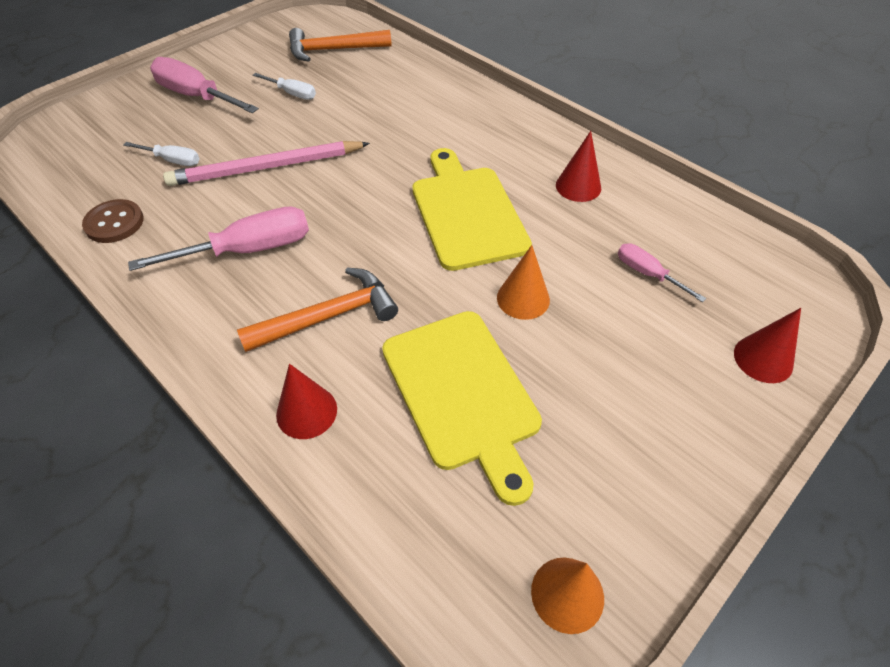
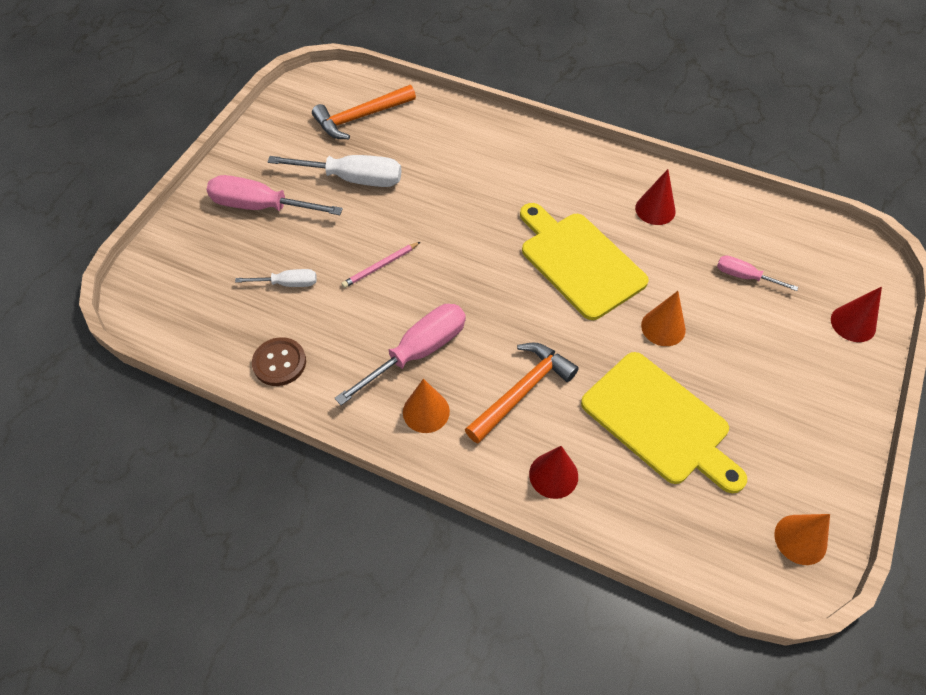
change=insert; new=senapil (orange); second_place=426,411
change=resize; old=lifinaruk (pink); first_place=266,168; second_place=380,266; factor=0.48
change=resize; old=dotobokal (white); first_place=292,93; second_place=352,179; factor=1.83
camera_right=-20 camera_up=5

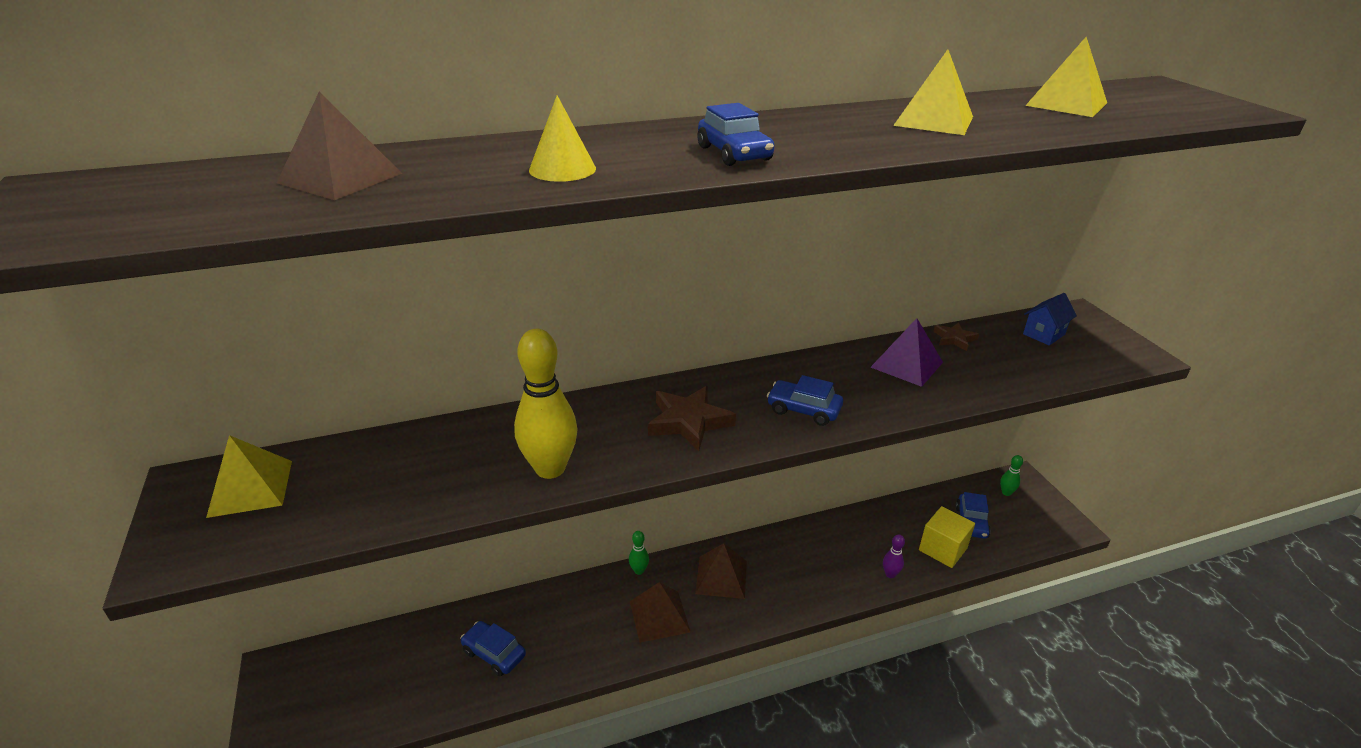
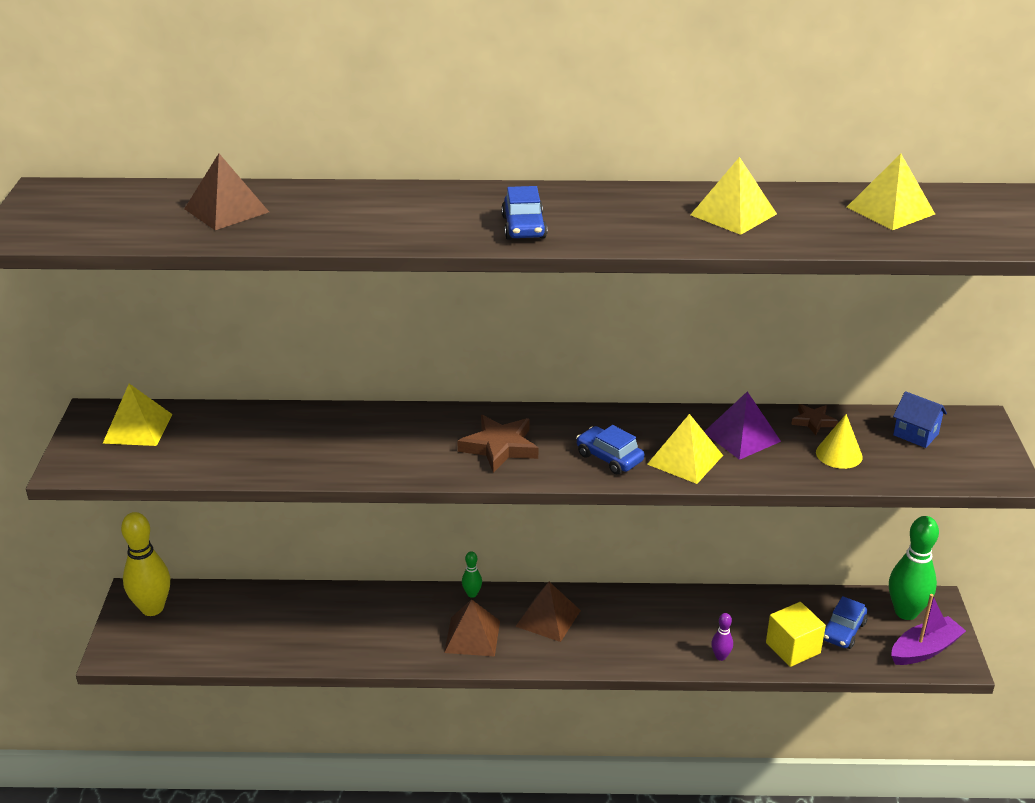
change=delete; old=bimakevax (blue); first_place=494,653
change=insert; new=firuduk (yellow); second_place=685,459
change=insert; new=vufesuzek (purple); second_place=924,650
change=move; old=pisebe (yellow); first_place=550,468; second_place=152,608
change=move; old=senapil (yellow); first_place=562,169; second_place=839,454
change=rotate; old=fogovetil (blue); first_place=1043,334; second_place=915,434; degrees=60
change=resize; old=pisebe (green); first_place=1006,492; second_place=906,612; factor=2.18
camera_right=20 camera_up=0

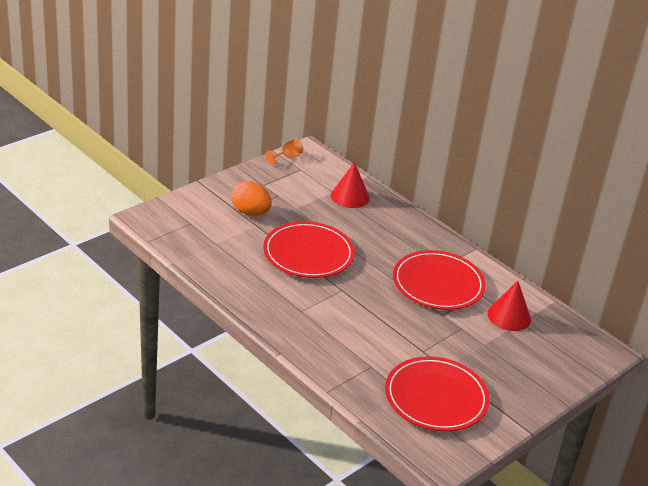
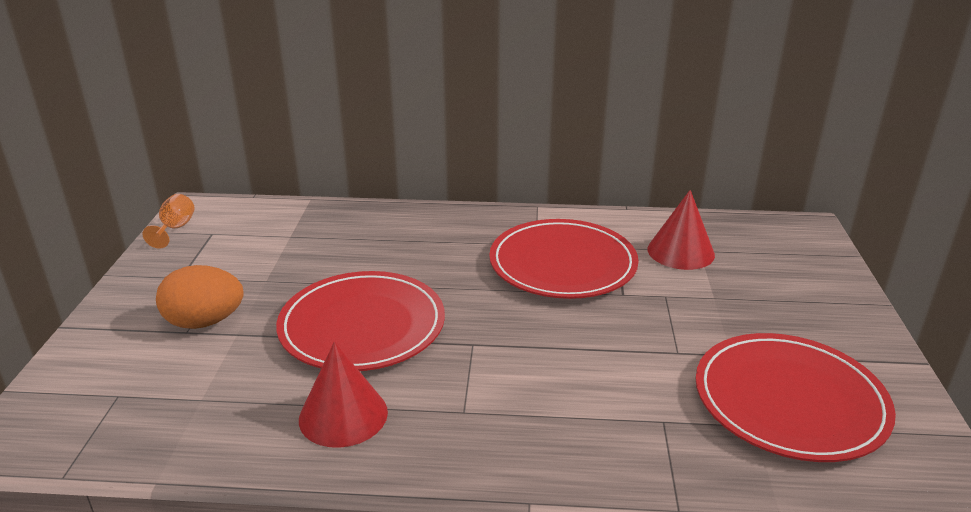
change=move; old=senapil (red); first_place=350,196; second_place=343,415
camera_right=-40 camera_up=-5

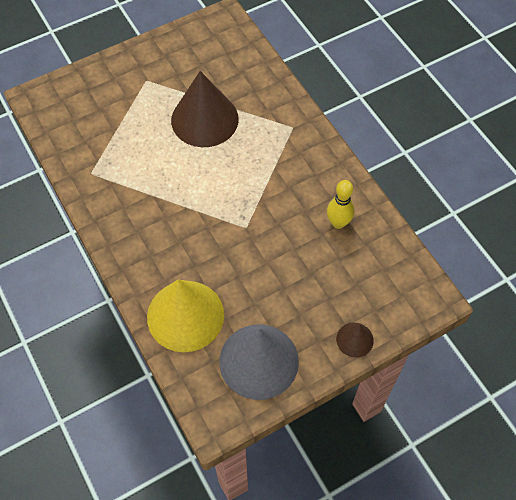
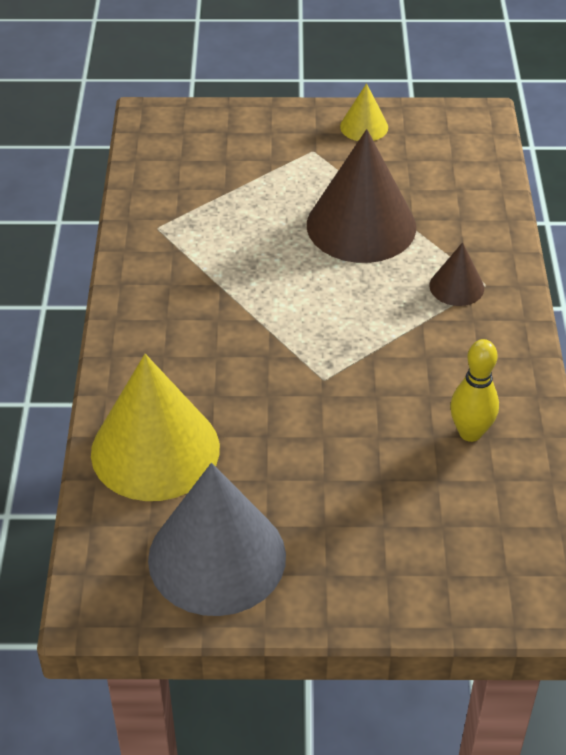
change=insert; new=senapil (yellow); second_place=364,127
change=move; old=senapil (brown); first_place=354,339; second_place=456,287
camera_right=30 camera_up=-15

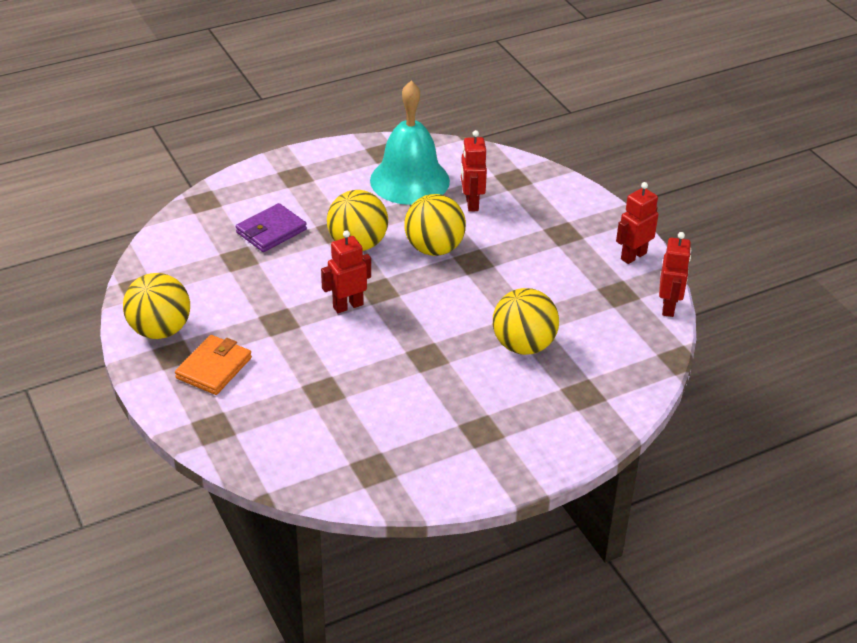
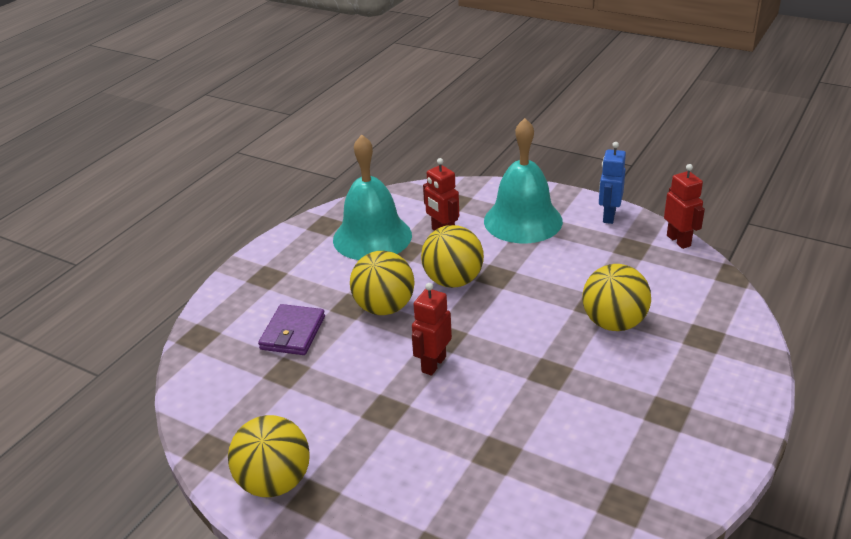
change=delete; old=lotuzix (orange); first_place=214,368
change=insert; new=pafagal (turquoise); second_place=523,220
change=recolor; old=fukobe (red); new=fukobe (blue); first_place=633,256; second_place=608,216
camera_right=-30 camera_up=-5

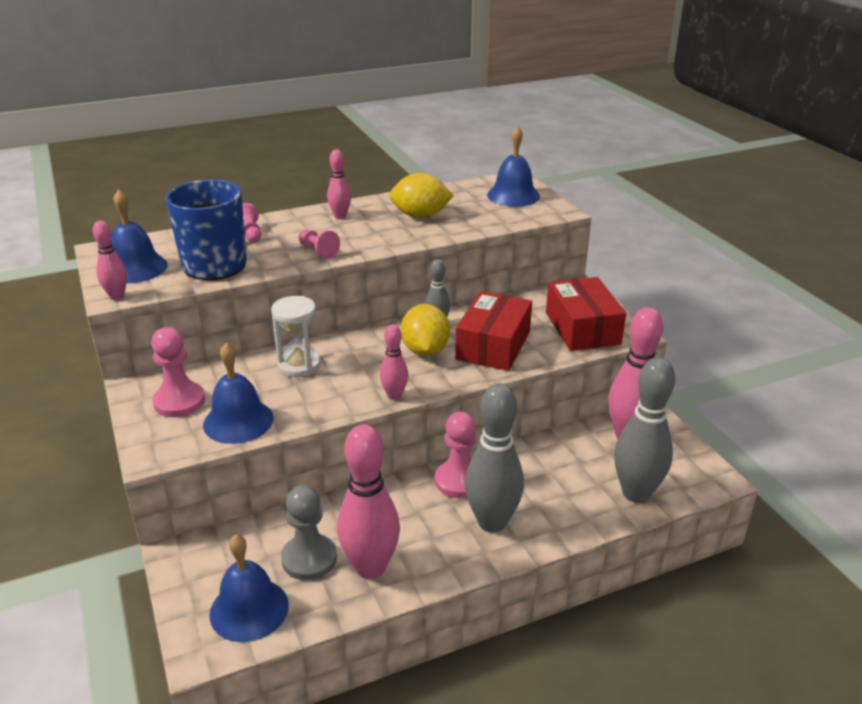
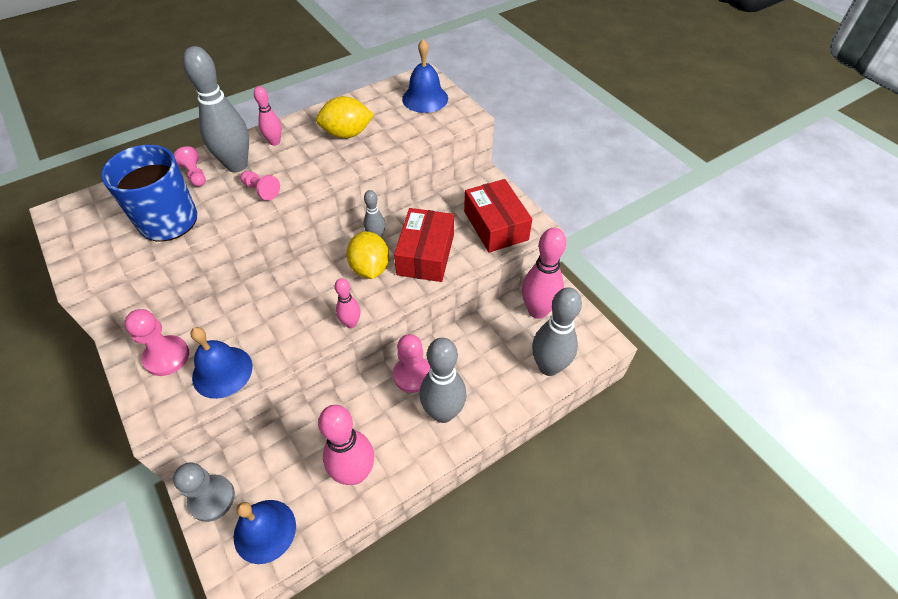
change=delete; old=pisebe (pink); first_place=117,296
change=delete; old=pafagal (blue); first_place=135,268
change=delete; old=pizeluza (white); first_place=299,365
change=insert; new=pisebe (grey); second_place=237,165
change=move; old=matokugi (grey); first_place=309,559; second_place=212,498
camera_right=-10 camera_up=20

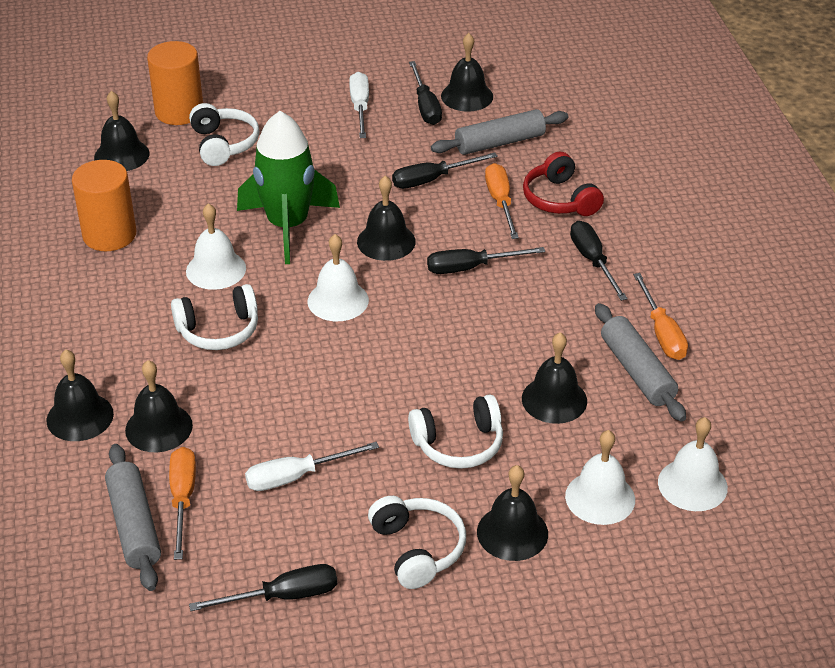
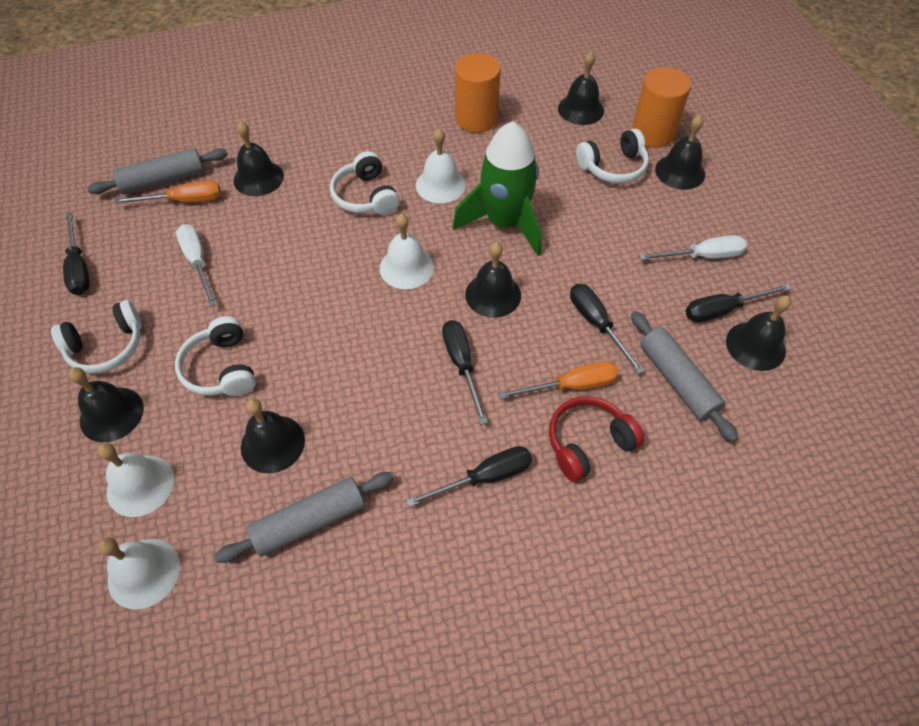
change=delete; old=dotobokal (orange); first_place=661,333
change=move; old=pafagal (black); first_place=80,417; second_place=680,171
camera_right=85 camera_up=15

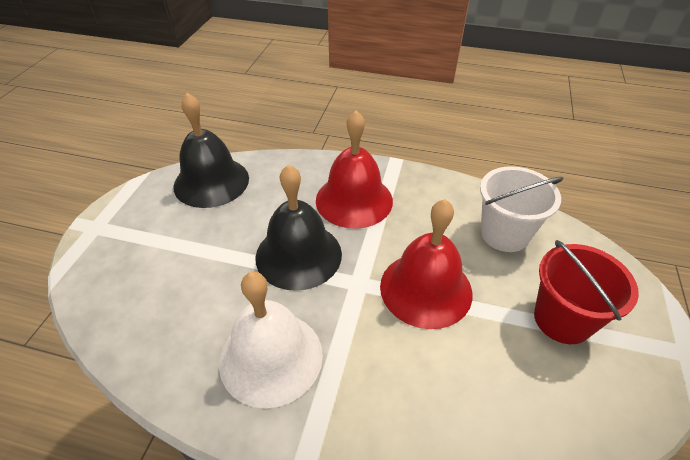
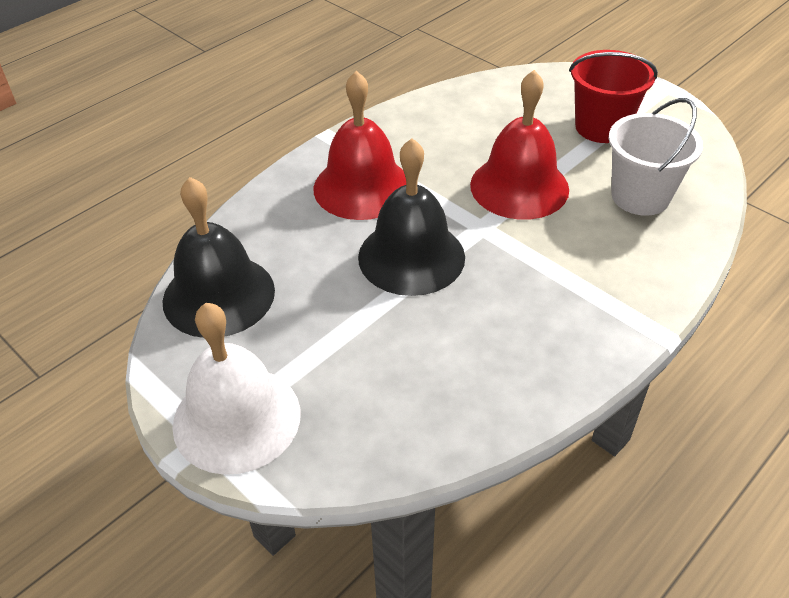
change=move; old=pafagal (white); first_place=271,357; second_place=237,418
change=move; old=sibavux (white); first_place=504,234; second_place=640,196
camera_right=-60 camera_up=0

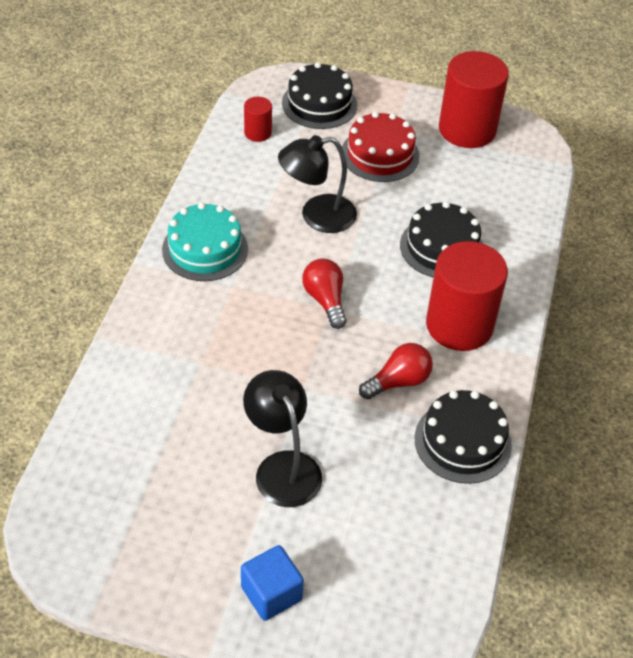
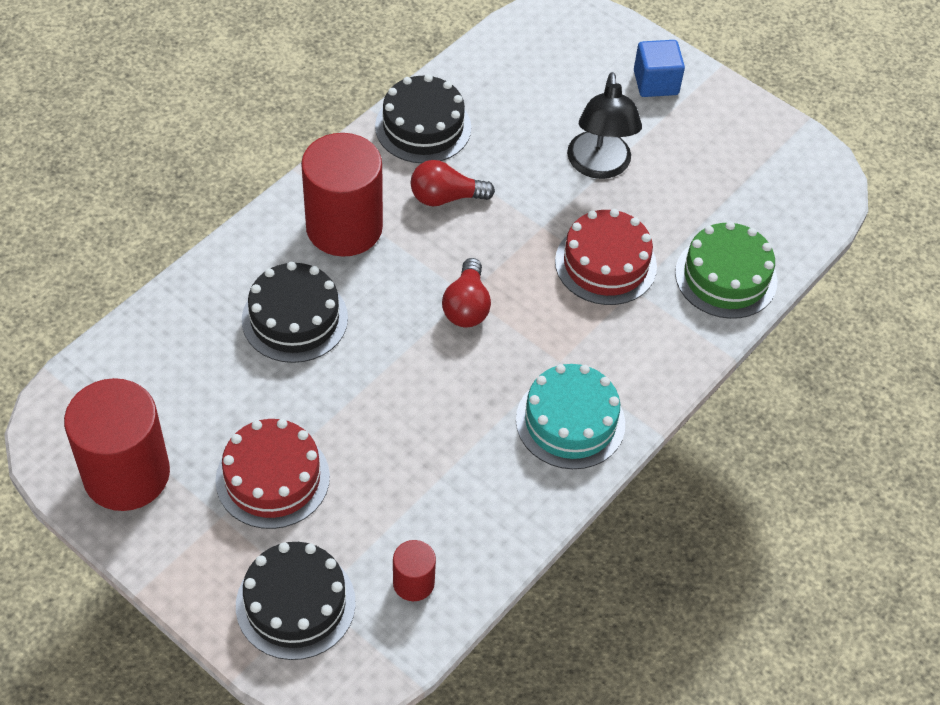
change=delete; old=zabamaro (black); first_place=317,216
change=insert; new=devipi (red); second_place=605,264
change=insert; new=devipi (green); second_place=726,277
camera_right=-155 camera_up=5

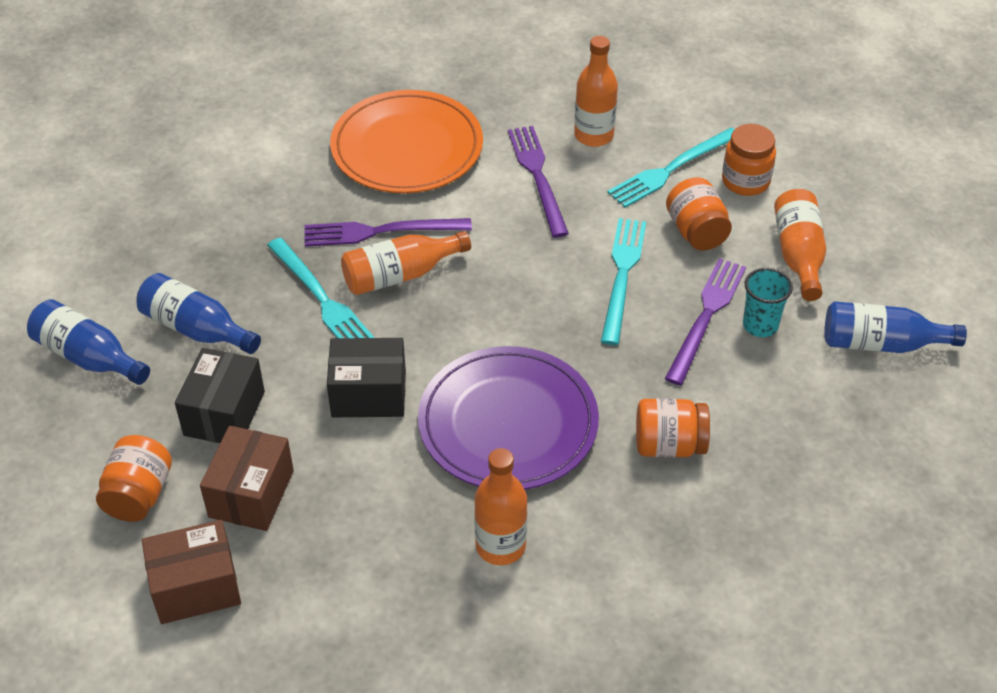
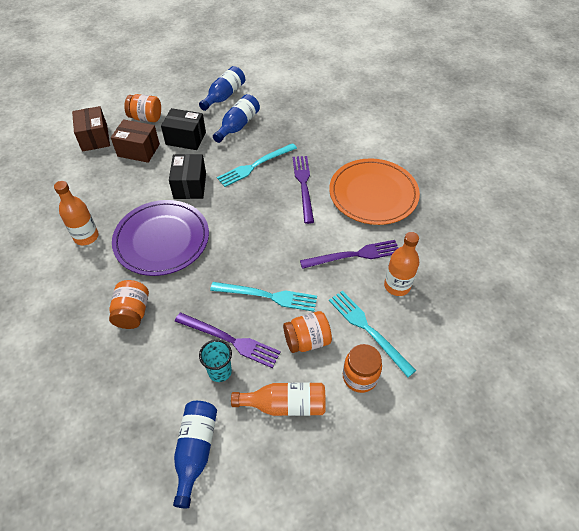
change=delete; old=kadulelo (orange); first_place=400,275
camera_right=90 camera_up=5

